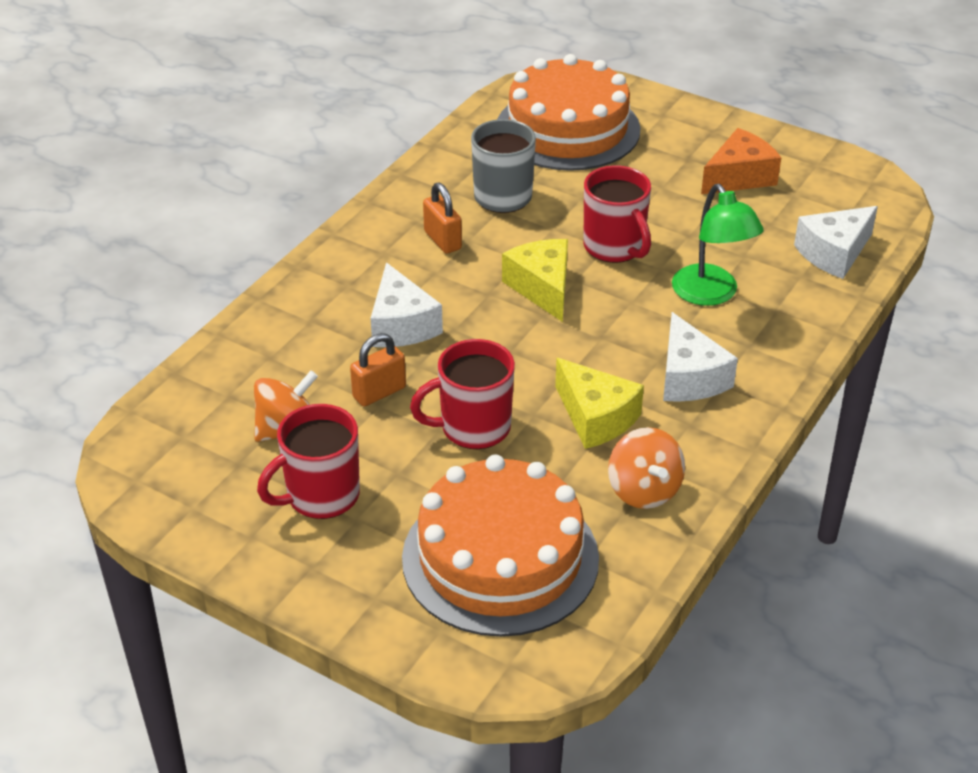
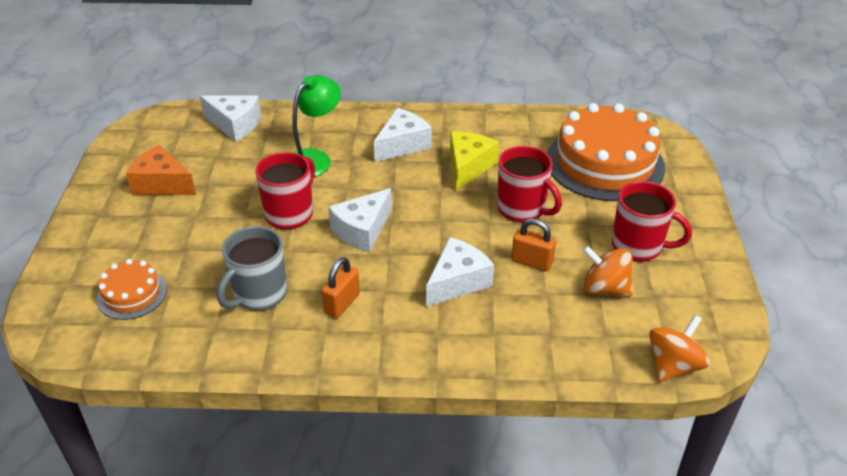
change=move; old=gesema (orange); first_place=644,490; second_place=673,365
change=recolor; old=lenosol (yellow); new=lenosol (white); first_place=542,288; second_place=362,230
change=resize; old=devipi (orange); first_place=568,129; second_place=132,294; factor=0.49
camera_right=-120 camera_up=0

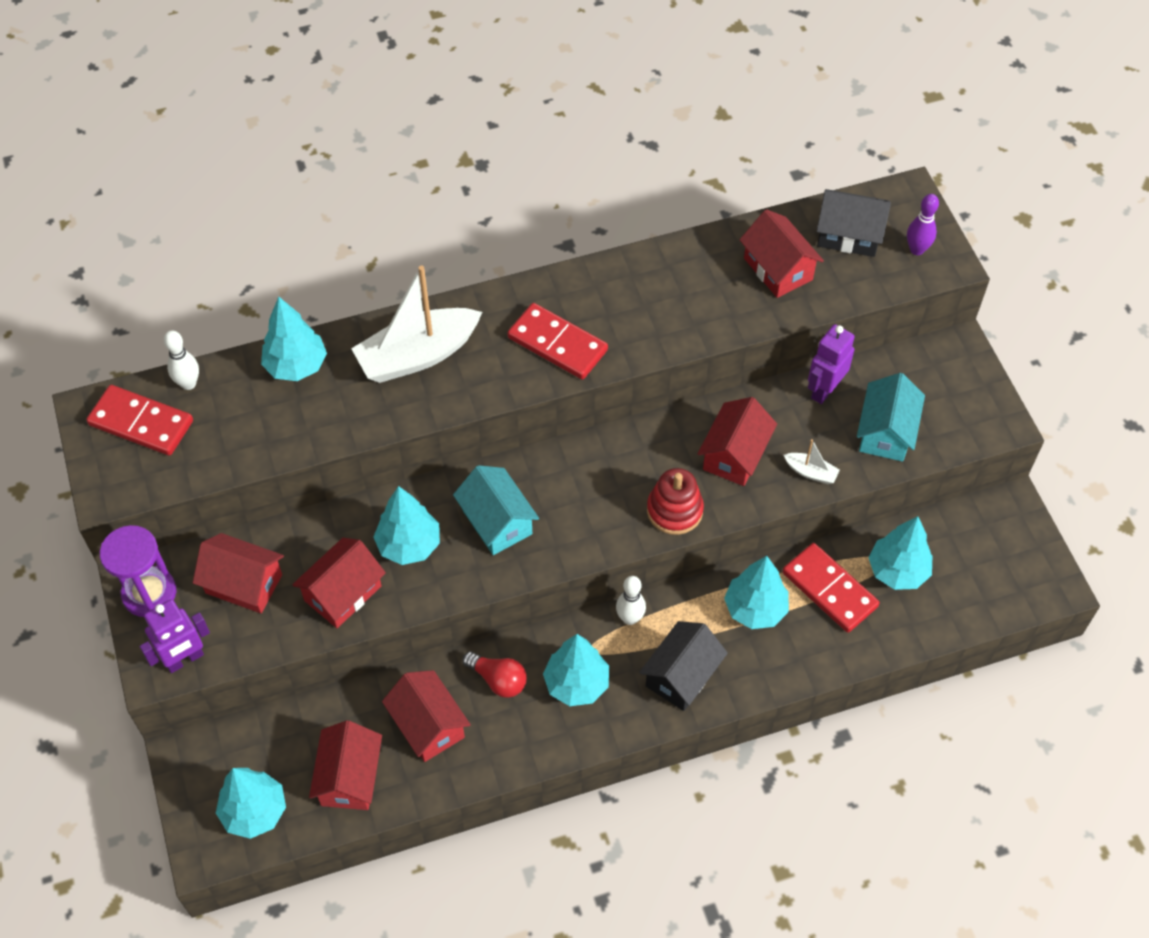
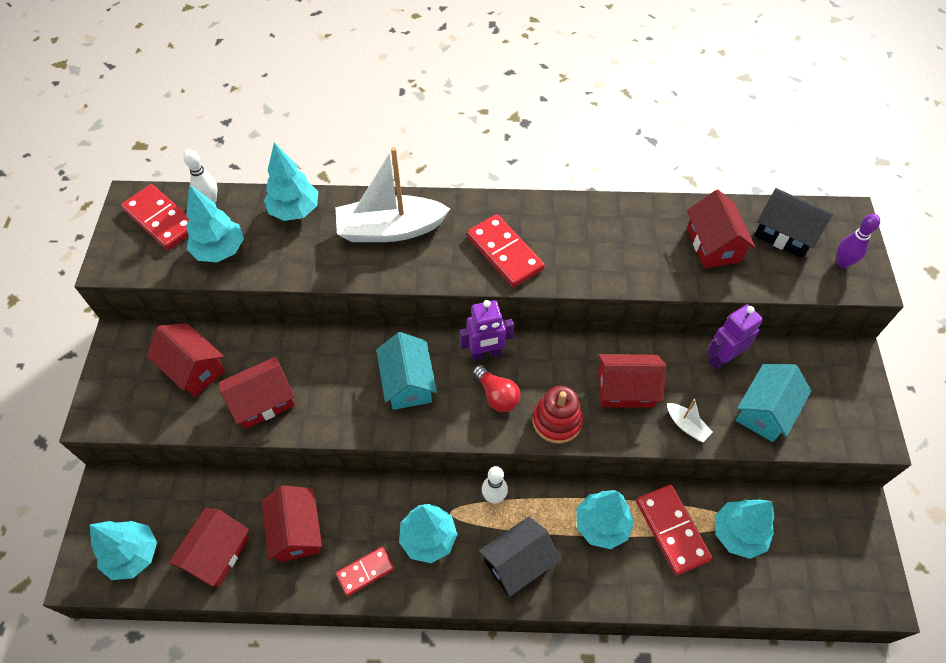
change=delete; old=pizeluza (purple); first_place=149,593
change=insert; new=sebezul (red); second_place=365,572
change=move; old=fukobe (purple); first_place=184,659; second_place=485,353
change=move; old=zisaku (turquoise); first_place=409,545; second_place=220,251
change=move; old=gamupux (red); first_place=498,680; second_place=497,395
change=rotate; old=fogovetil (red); first_place=735,455; second_place=625,389; degrees=45
camera_right=20 camera_up=0

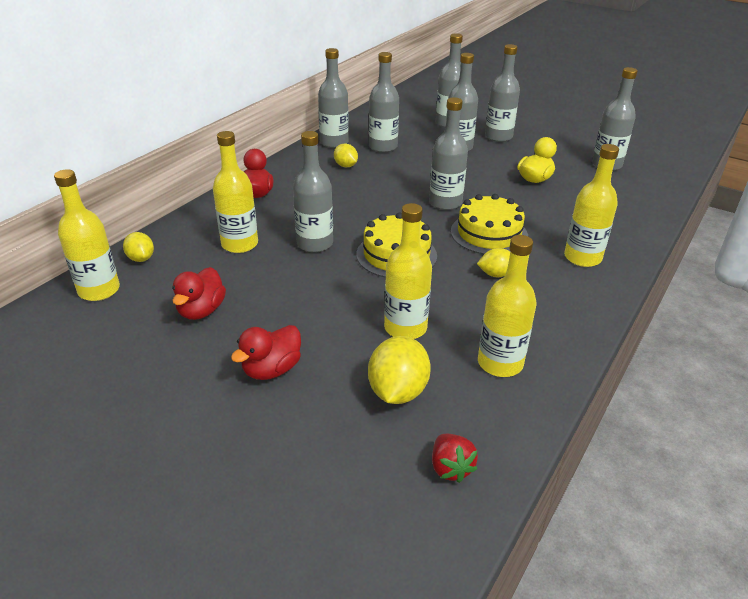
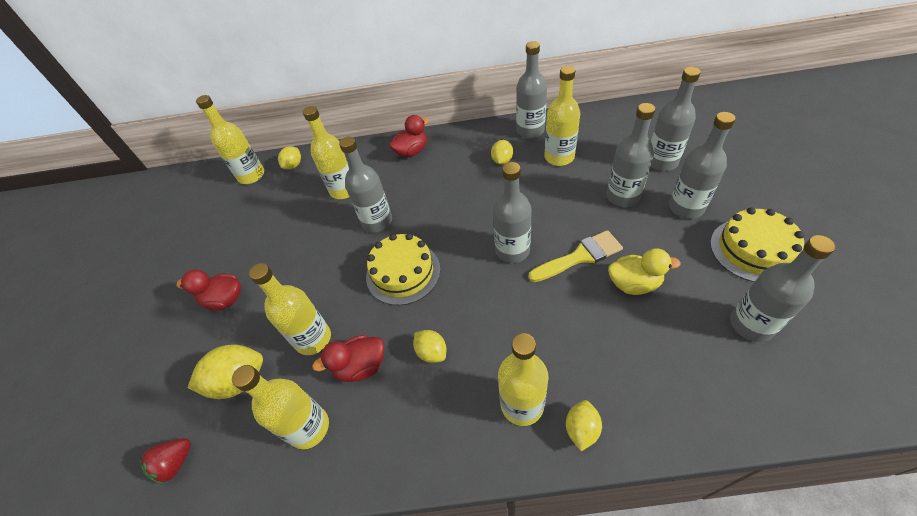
change=insert; new=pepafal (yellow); second_place=579,257
change=insert; new=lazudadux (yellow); second_place=581,429
change=move; old=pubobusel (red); first_place=201,311; second_place=361,366
change=move; old=devipi (yellow); first_place=489,233; second_place=753,250
change=recolor; old=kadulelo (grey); new=kadulelo (yellow); first_place=383,147; second_place=559,157
camera_right=60 camera_up=15

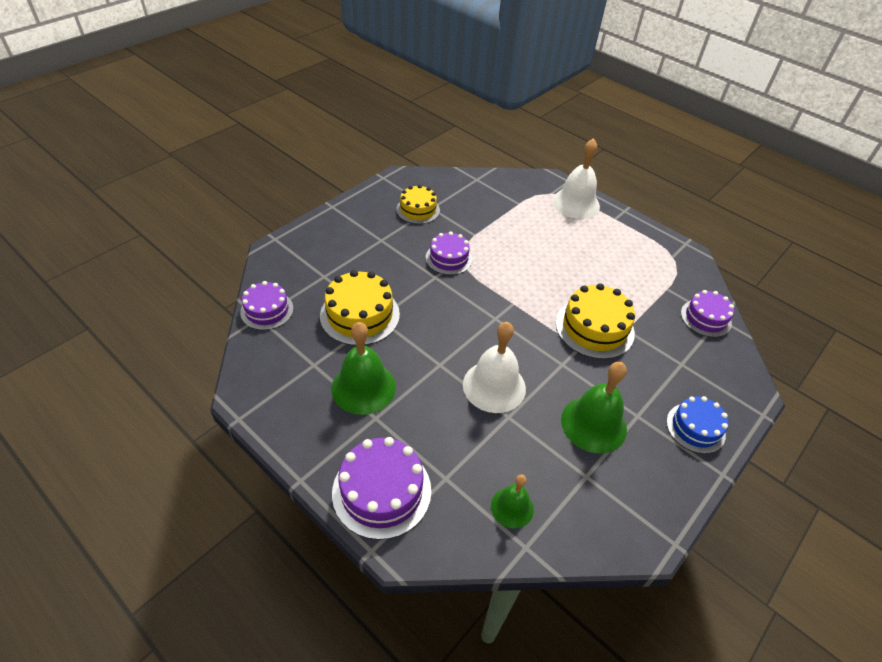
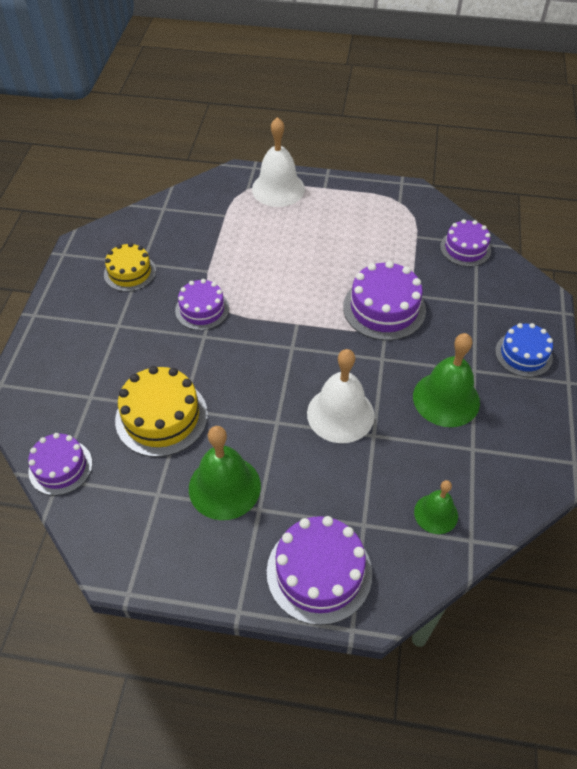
change=recolor; old=devipi (yellow); new=devipi (purple); first_place=594,328; second_place=384,308
camera_right=-30 camera_up=5

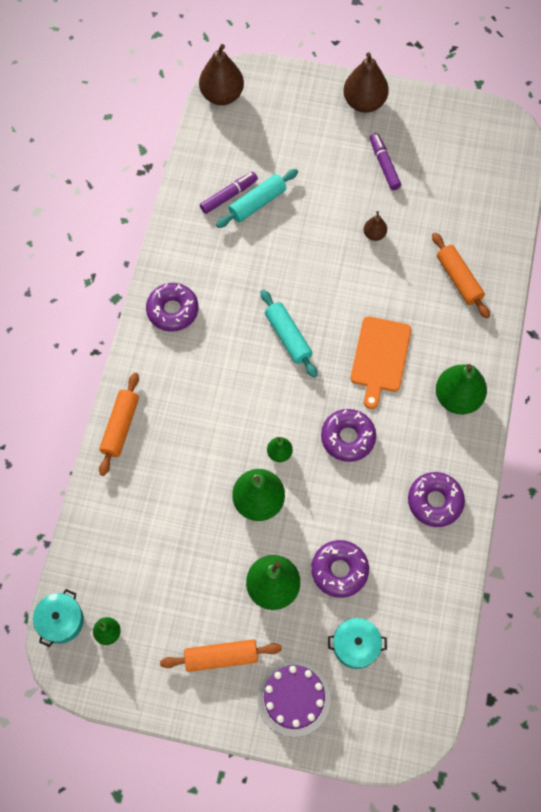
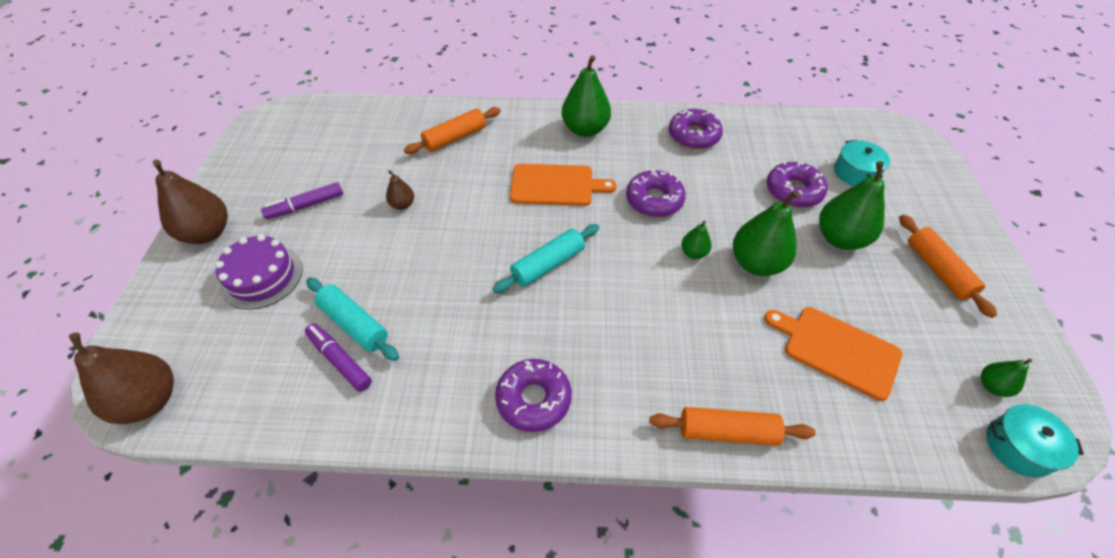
change=insert; new=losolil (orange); second_place=837,350
change=move; old=devipi (purple); first_place=293,699; second_place=262,276
camera_right=-100 camera_up=-15

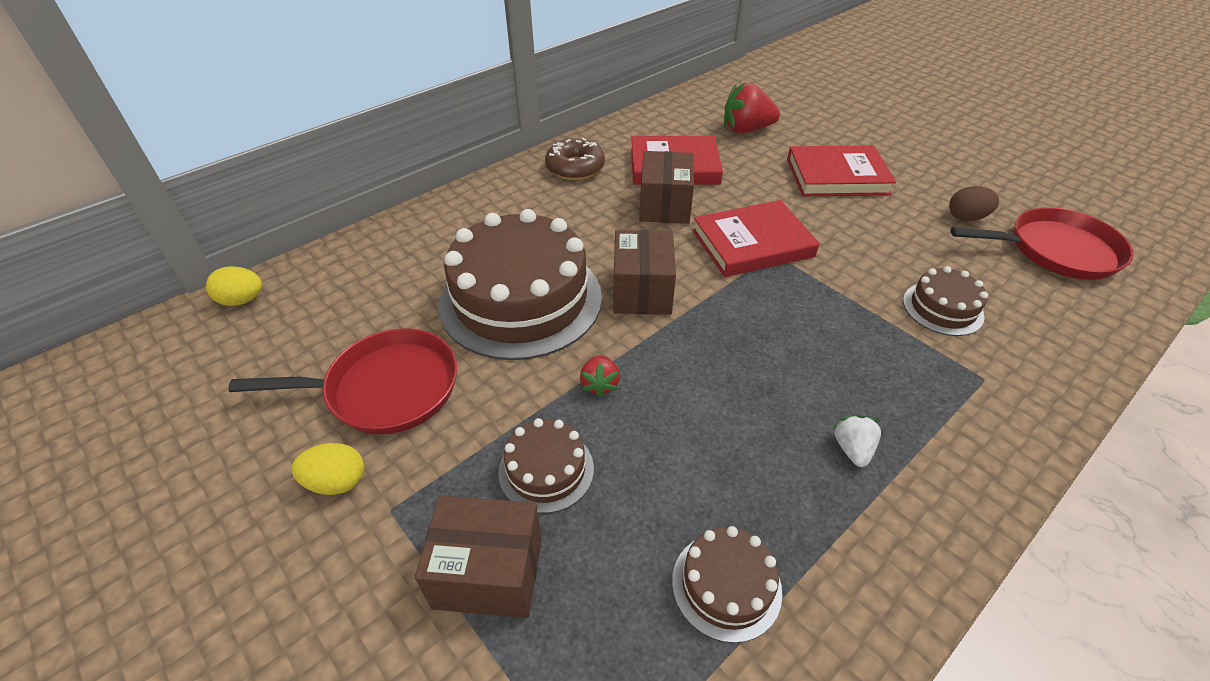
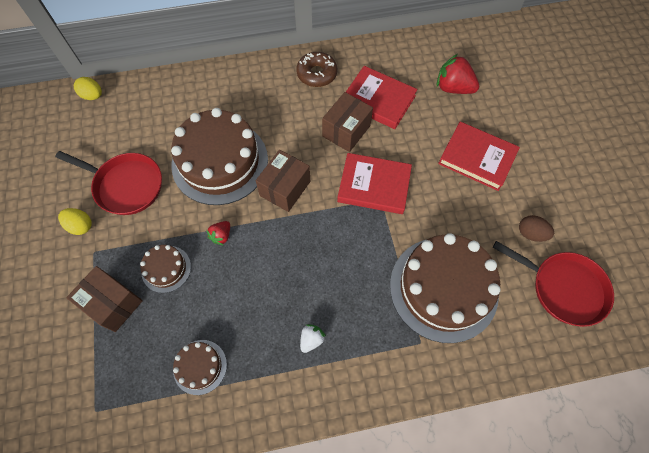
change=resize; old=devipi (brown); first_place=942,308; second_place=443,288; factor=2.16
camera_right=30 camera_up=20

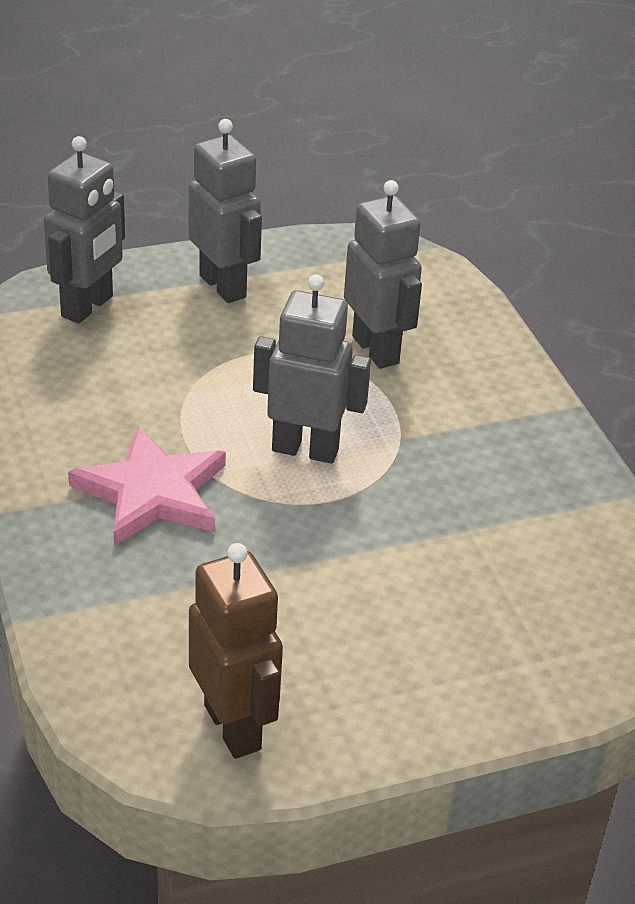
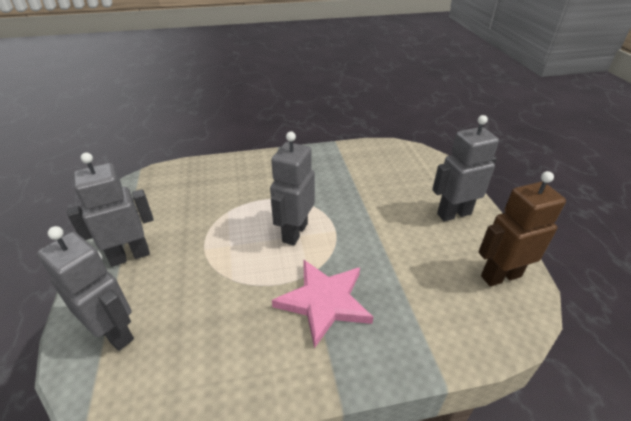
change=move; old=fukobe (grey); first_place=376,350; second_place=453,214
camera_right=-80 camera_up=0

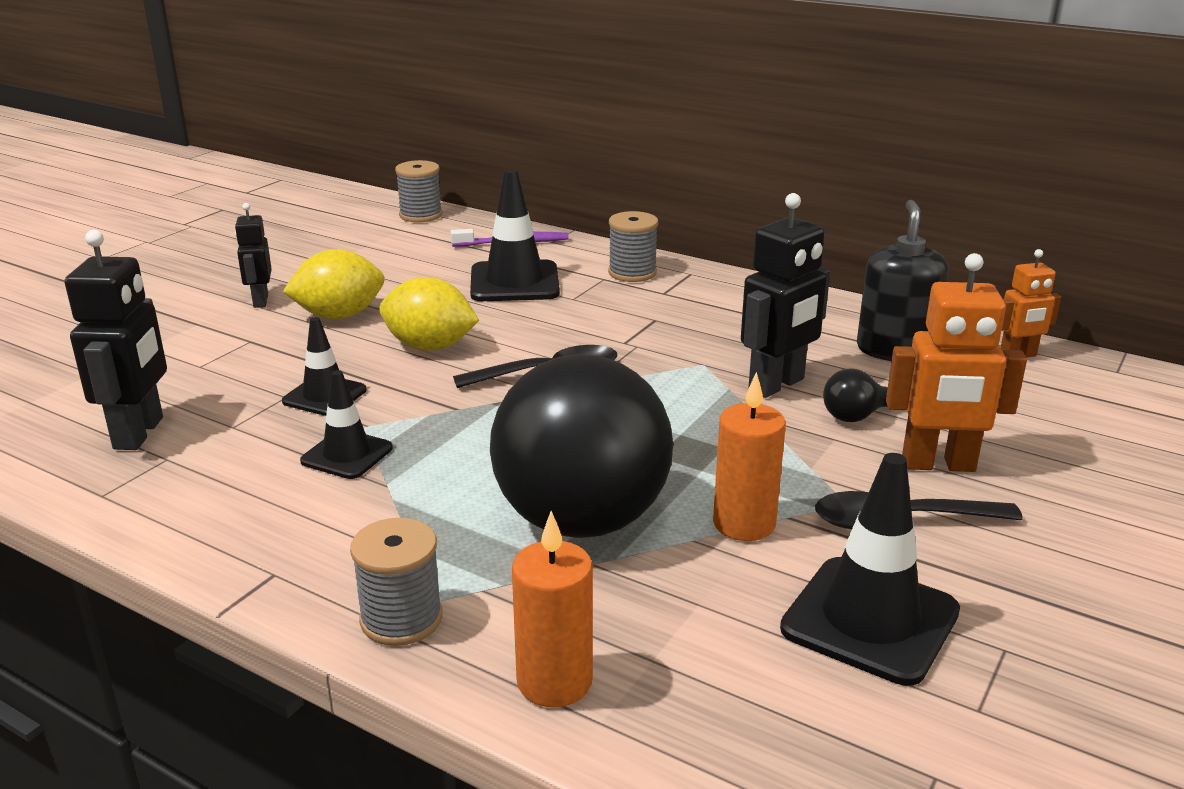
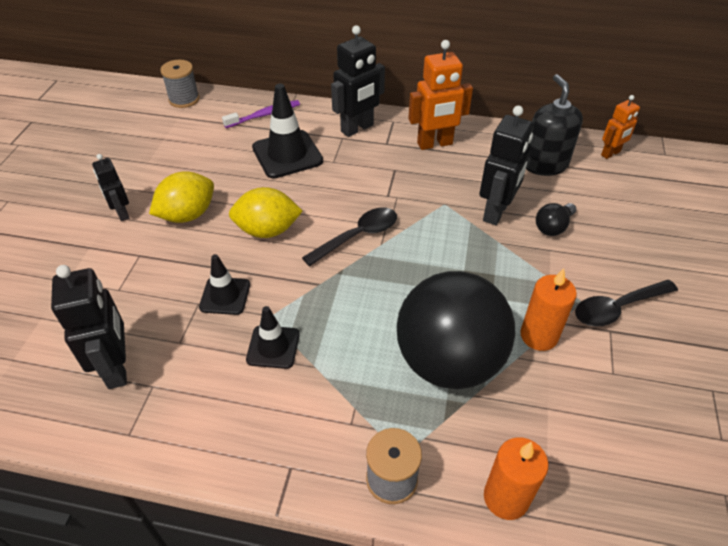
change=delete; old=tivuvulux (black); first_place=870,620
change=move; old=fukobe (orange); first_place=938,465; second_place=435,144
change=replace; old=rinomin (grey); new=fukobe (black); first_place=632,273; second_place=357,128
camera_right=-20 camera_up=20

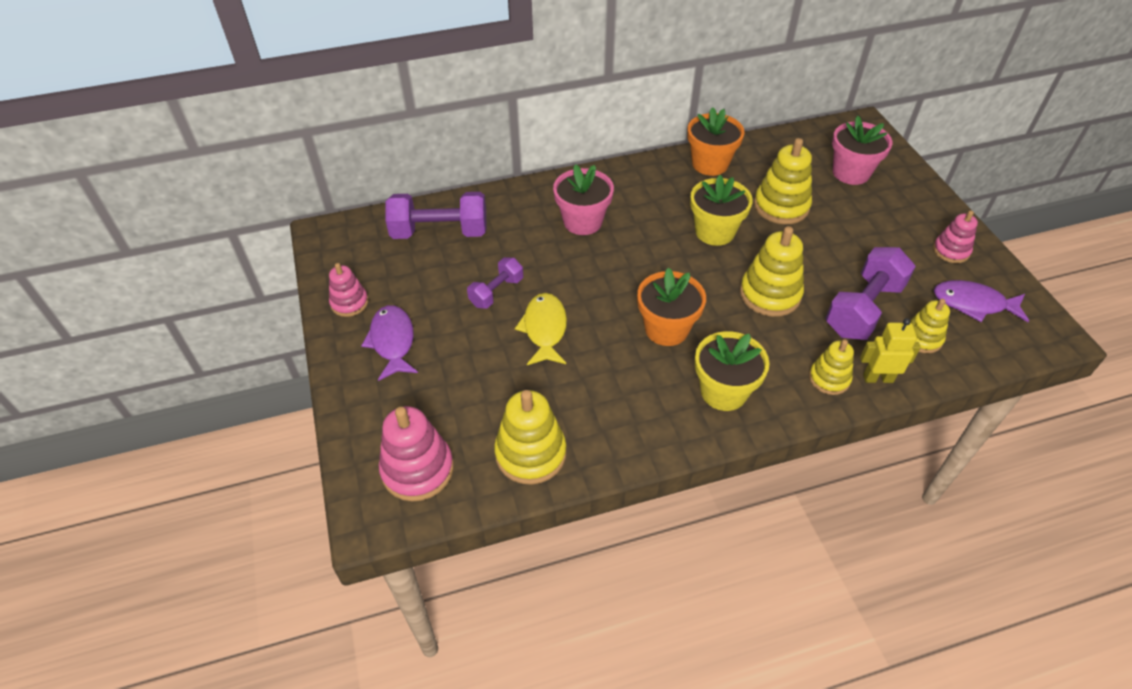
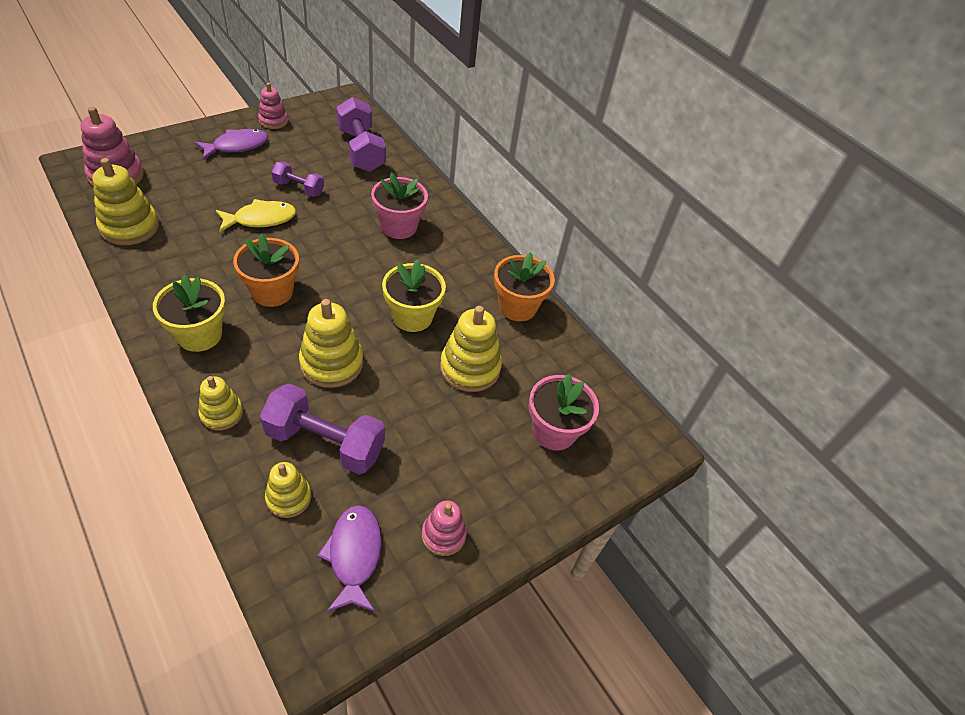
change=delete; old=fukobe (yellow); first_place=878,378
camera_right=65 camera_up=0

